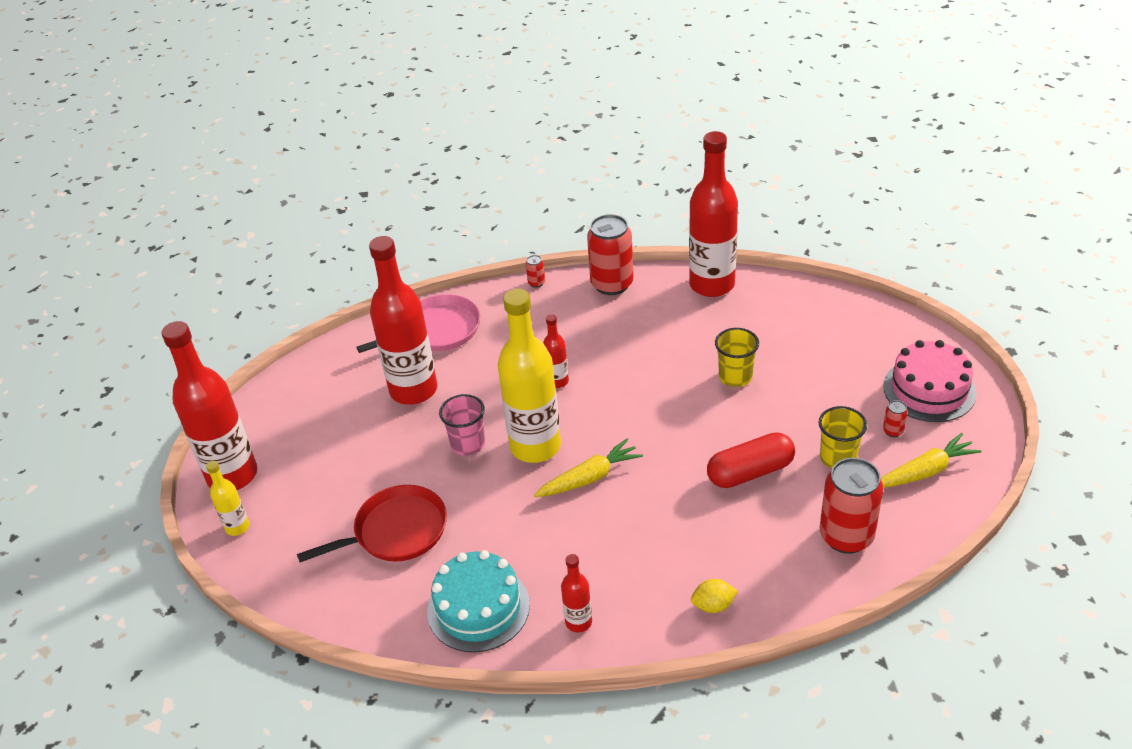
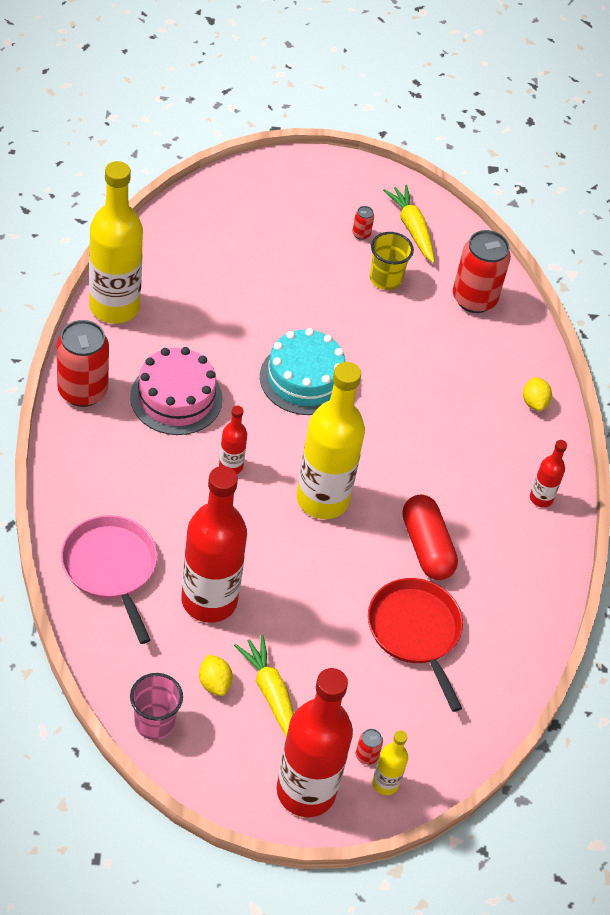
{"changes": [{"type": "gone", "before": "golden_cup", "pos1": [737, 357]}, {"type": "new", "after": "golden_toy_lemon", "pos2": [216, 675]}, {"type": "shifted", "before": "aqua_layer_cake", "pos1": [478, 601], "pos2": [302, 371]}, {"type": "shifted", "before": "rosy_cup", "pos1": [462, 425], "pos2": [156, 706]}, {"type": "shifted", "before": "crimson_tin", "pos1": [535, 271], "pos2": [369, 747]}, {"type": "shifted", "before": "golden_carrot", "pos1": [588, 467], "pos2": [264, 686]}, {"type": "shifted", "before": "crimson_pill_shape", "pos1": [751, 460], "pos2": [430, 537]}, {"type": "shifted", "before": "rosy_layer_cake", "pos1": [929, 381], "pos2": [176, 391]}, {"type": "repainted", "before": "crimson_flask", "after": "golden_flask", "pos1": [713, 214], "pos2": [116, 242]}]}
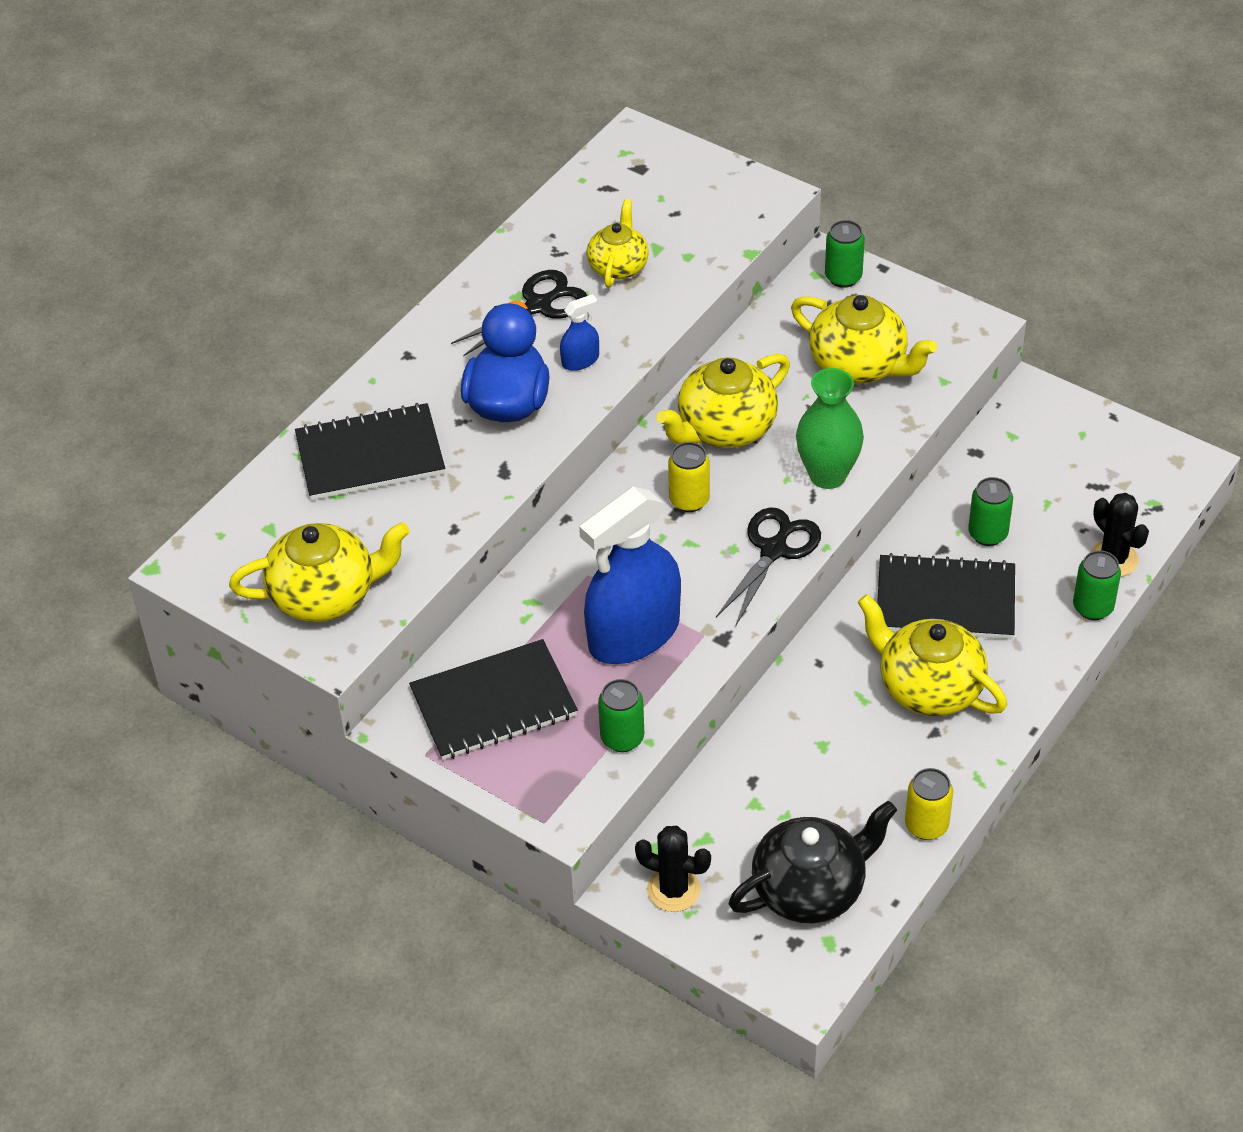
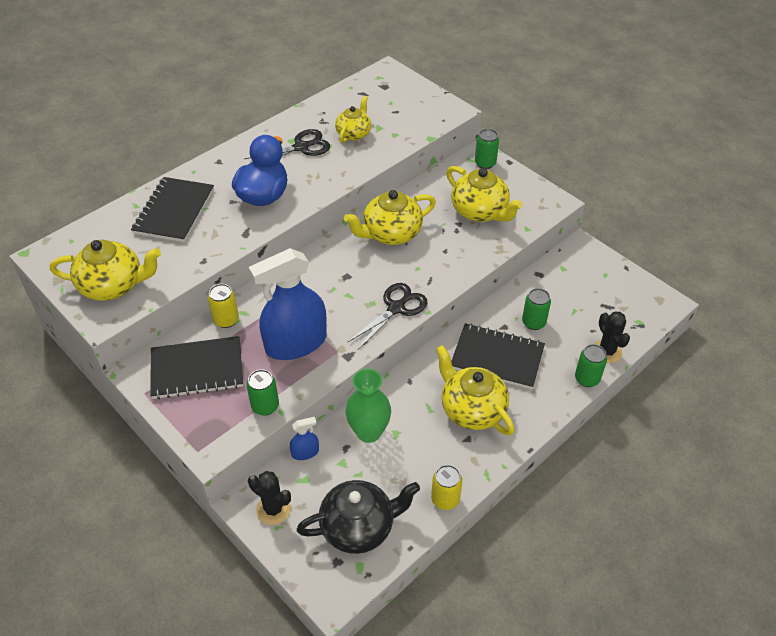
{"changes": [{"type": "shifted", "before": "blue_spray_bottle", "pos1": [579, 332], "pos2": [304, 438]}, {"type": "shifted", "before": "golden_tin", "pos1": [689, 477], "pos2": [223, 306]}, {"type": "shifted", "before": "emerald_tall_vase", "pos1": [830, 428], "pos2": [368, 406]}, {"type": "rotated", "before": "ebony_exercise_book", "pos1": [370, 451], "pos2": [172, 209], "turn": -75}]}
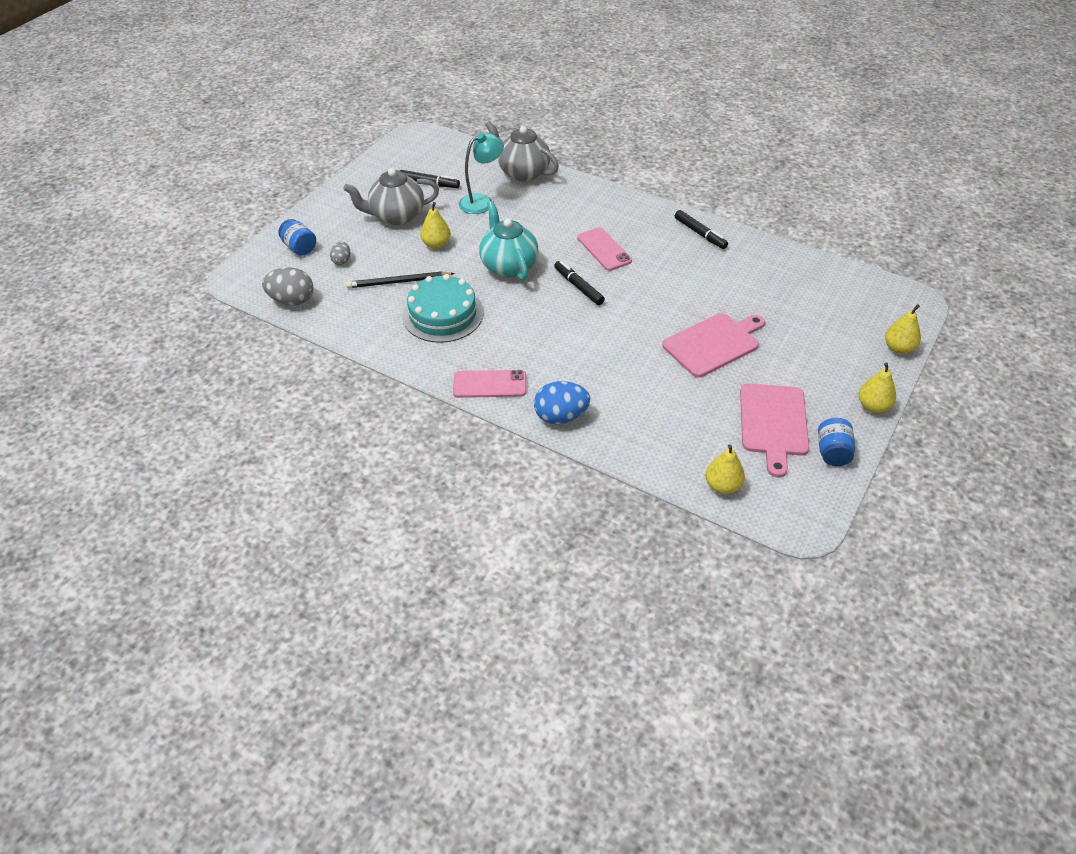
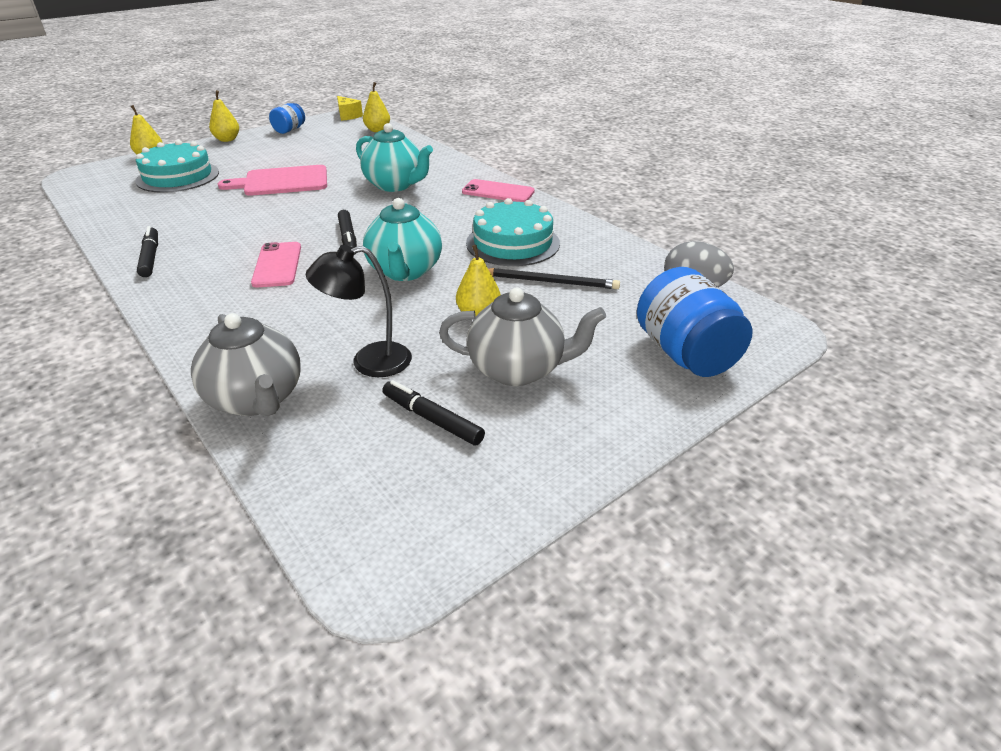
{"changes": [{"type": "gone", "before": "gray_toy_egg", "pos1": [340, 253]}, {"type": "gone", "before": "blue_toy_egg", "pos1": [562, 402]}, {"type": "gone", "before": "rosy_cutting_board", "pos1": [774, 430]}, {"type": "new", "after": "aqua_layer_cake", "pos2": [177, 166]}, {"type": "new", "after": "golden_cheese", "pos2": [350, 108]}, {"type": "new", "after": "aqua_tea_pot", "pos2": [394, 157]}, {"type": "repainted", "before": "aqua_desk_lamp", "after": "ebony_desk_lamp", "pos1": [481, 173], "pos2": [359, 311]}, {"type": "scaled", "before": "blue_jam_jar", "pos1": [297, 237], "pos2": [695, 322], "scale": 1.79}]}
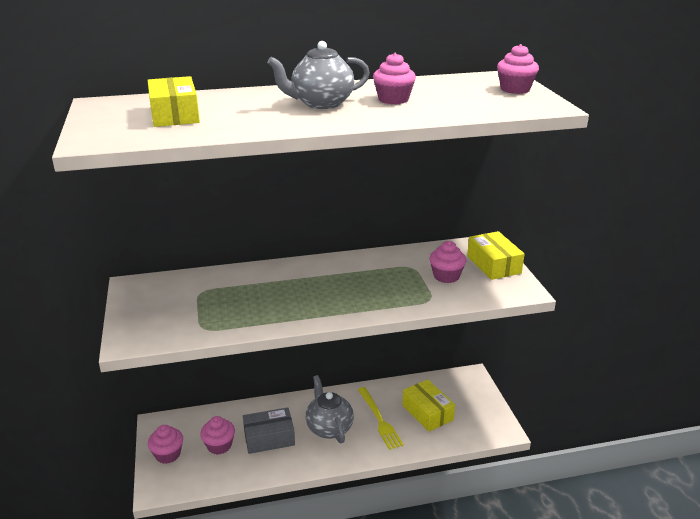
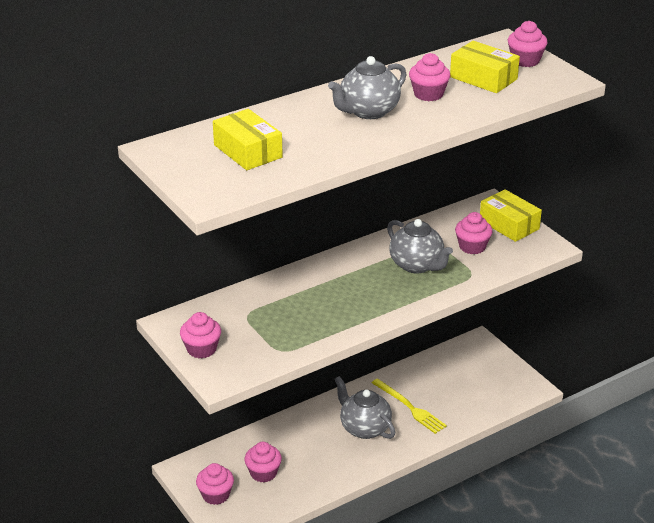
{"changes": [{"type": "gone", "before": "gray_parcel", "pos1": [269, 431]}, {"type": "new", "after": "rosy_fairy_cake", "pos2": [200, 335]}, {"type": "new", "after": "gray_tea_pot", "pos2": [420, 246]}, {"type": "shifted", "before": "golden_parcel", "pos1": [428, 405], "pos2": [485, 67]}]}
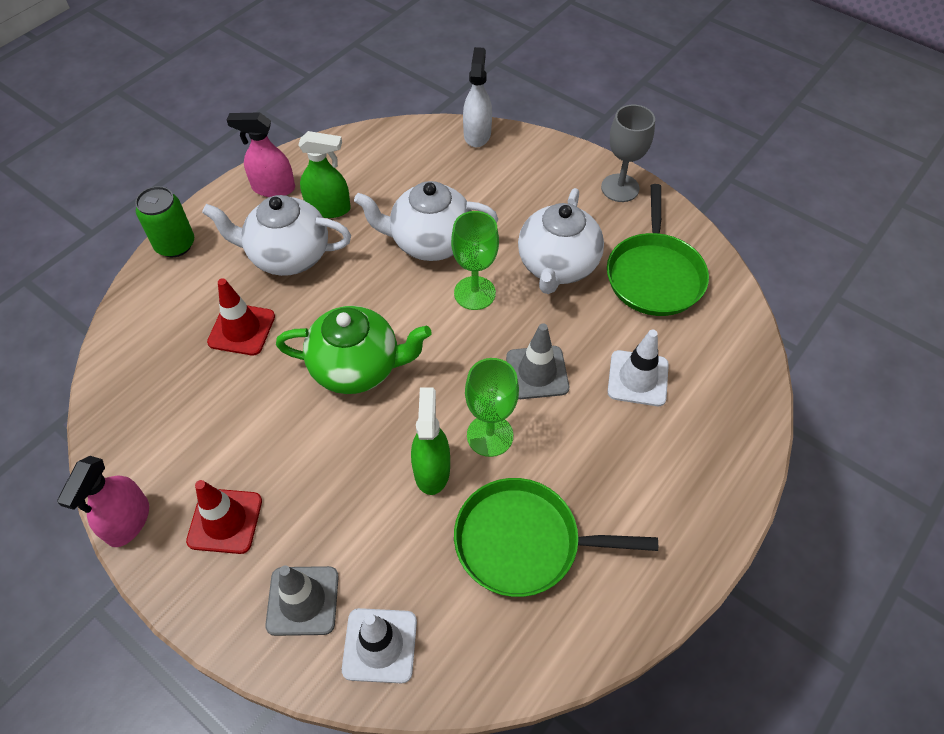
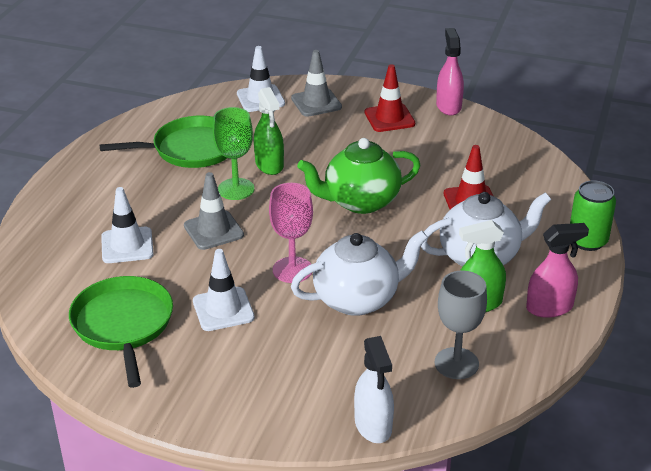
{"changes": [{"type": "shifted", "before": "gray_wine_glass", "pos1": [628, 153], "pos2": [461, 324]}, {"type": "swapped", "before": "pure_white_tea_pot", "after": "pure_white_road_cone", "pos1": [561, 241], "pos2": [224, 290]}, {"type": "repainted", "before": "emerald_wine_glass", "after": "rosy_wine_glass", "pos1": [475, 260], "pos2": [291, 233]}]}
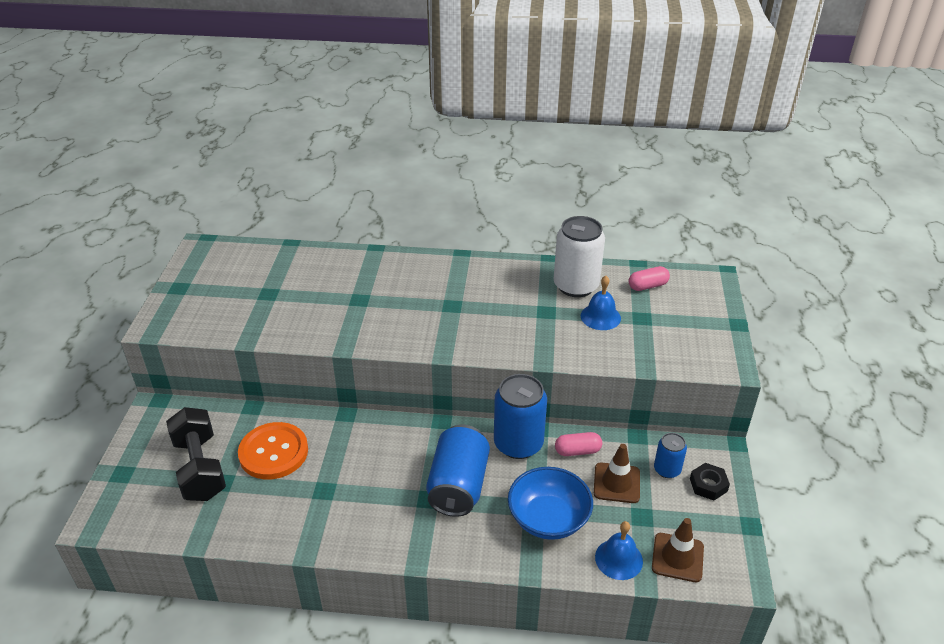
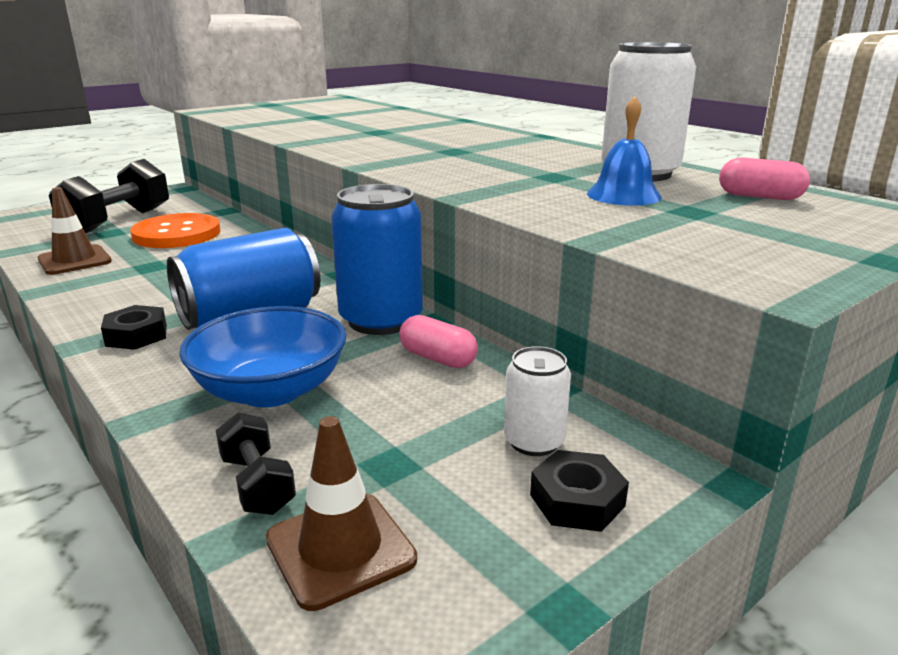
{"changes": [{"type": "new", "after": "ebony_hexagon_nut", "pos2": [134, 327]}, {"type": "shifted", "before": "brown_road_cone", "pos1": [617, 473], "pos2": [75, 231]}, {"type": "swapped", "before": "blue_school_bell", "after": "ebony_dumbbell", "pos1": [619, 550], "pos2": [256, 463]}, {"type": "repainted", "before": "blue_tin", "after": "pure_white_tin", "pos1": [670, 455], "pos2": [537, 401]}]}
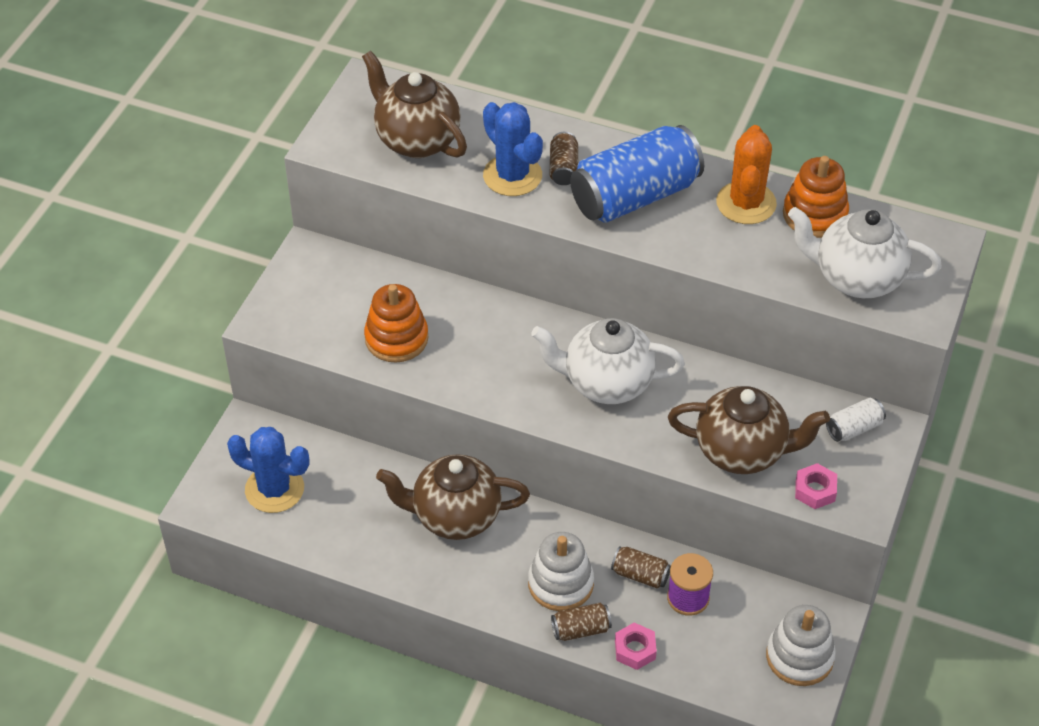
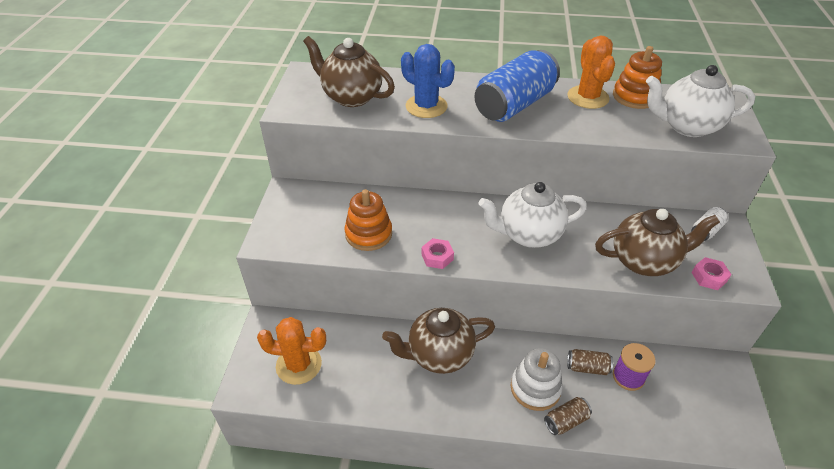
{"changes": [{"type": "gone", "before": "brown_tin", "pos1": [564, 158]}, {"type": "gone", "before": "pure_white_ring_stacker", "pos1": [801, 645]}, {"type": "shifted", "before": "rosy_hexagon_nut", "pos1": [636, 646], "pos2": [438, 253]}, {"type": "repainted", "before": "blue_prickly_plant", "after": "orange-coloured_prickly_plant", "pos1": [268, 470], "pos2": [291, 351]}]}
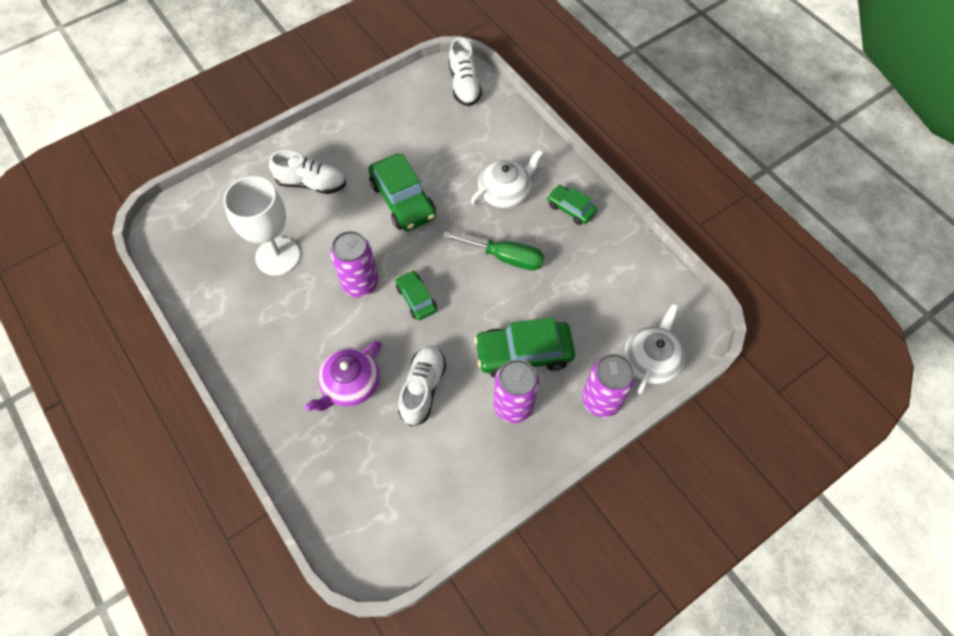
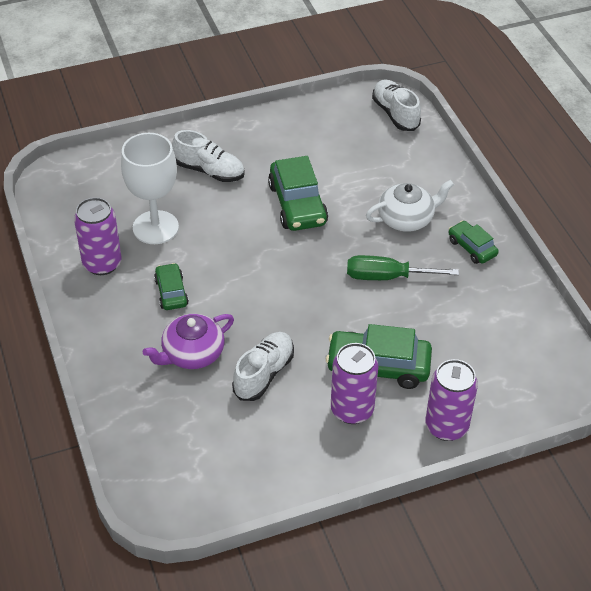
{"changes": [{"type": "gone", "before": "pure_white_tea_pot", "pos1": [654, 349]}, {"type": "shifted", "before": "purple_tin", "pos1": [354, 264], "pos2": [98, 236]}, {"type": "shifted", "before": "emerald_toy_car", "pos1": [416, 295], "pos2": [171, 286]}, {"type": "rotated", "before": "emerald_hand_screwdriver", "pos1": [493, 251], "pos2": [403, 267], "turn": 150}, {"type": "rotated", "before": "pure_white_shoe", "pos1": [465, 72], "pos2": [396, 105], "turn": 150}]}
